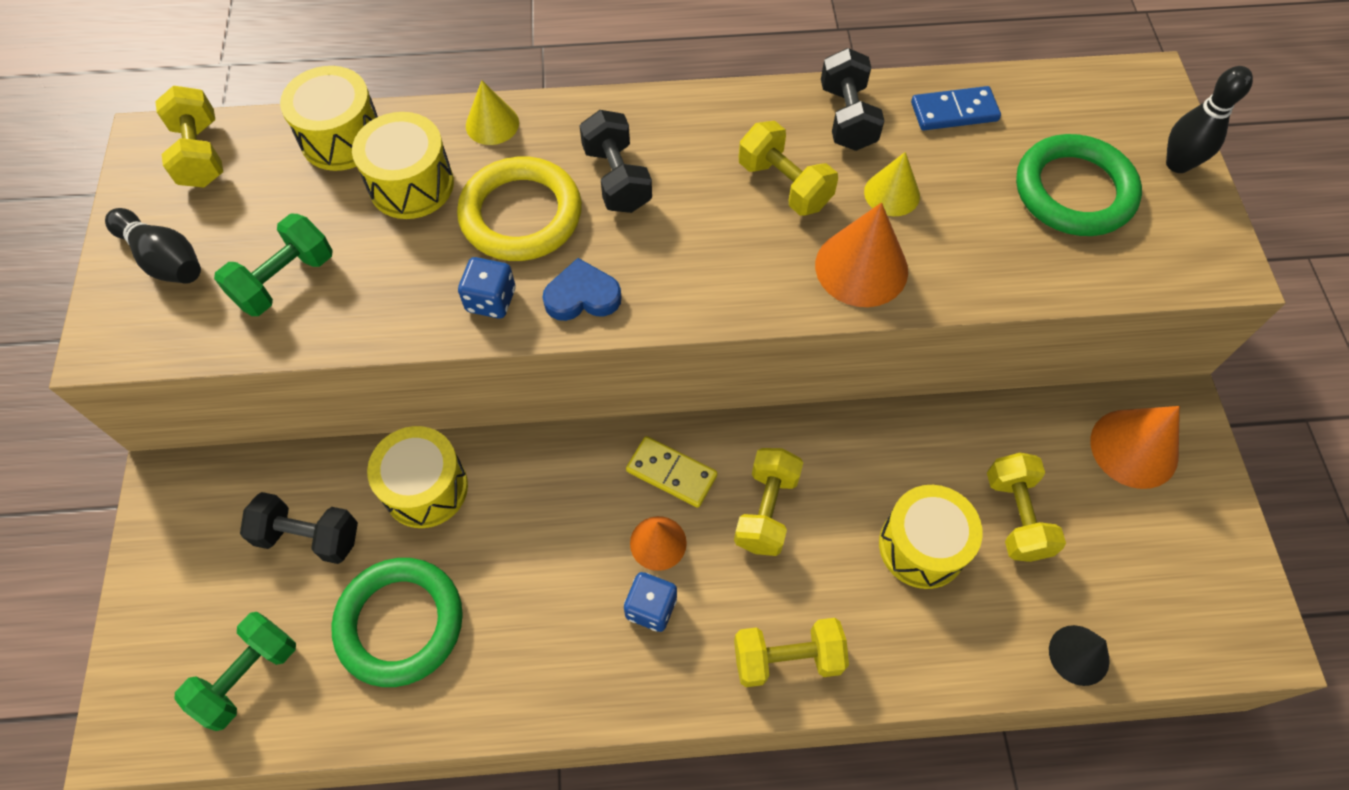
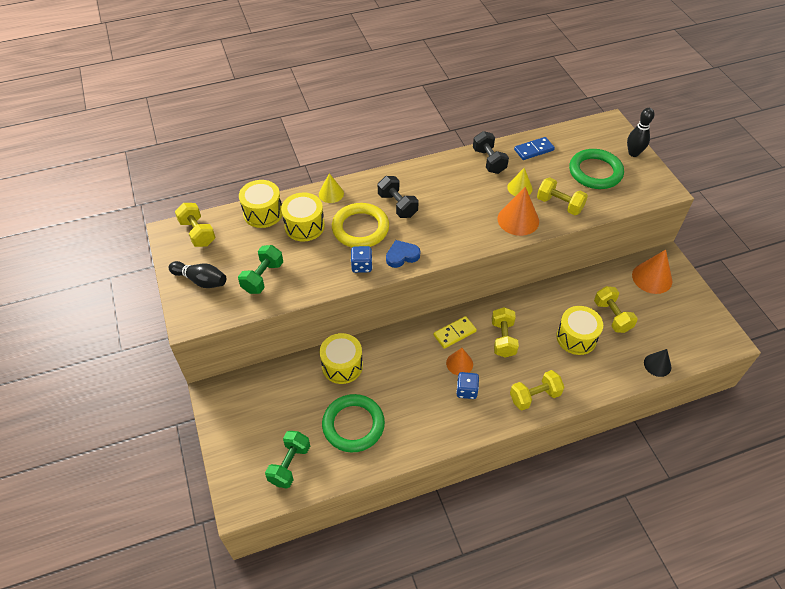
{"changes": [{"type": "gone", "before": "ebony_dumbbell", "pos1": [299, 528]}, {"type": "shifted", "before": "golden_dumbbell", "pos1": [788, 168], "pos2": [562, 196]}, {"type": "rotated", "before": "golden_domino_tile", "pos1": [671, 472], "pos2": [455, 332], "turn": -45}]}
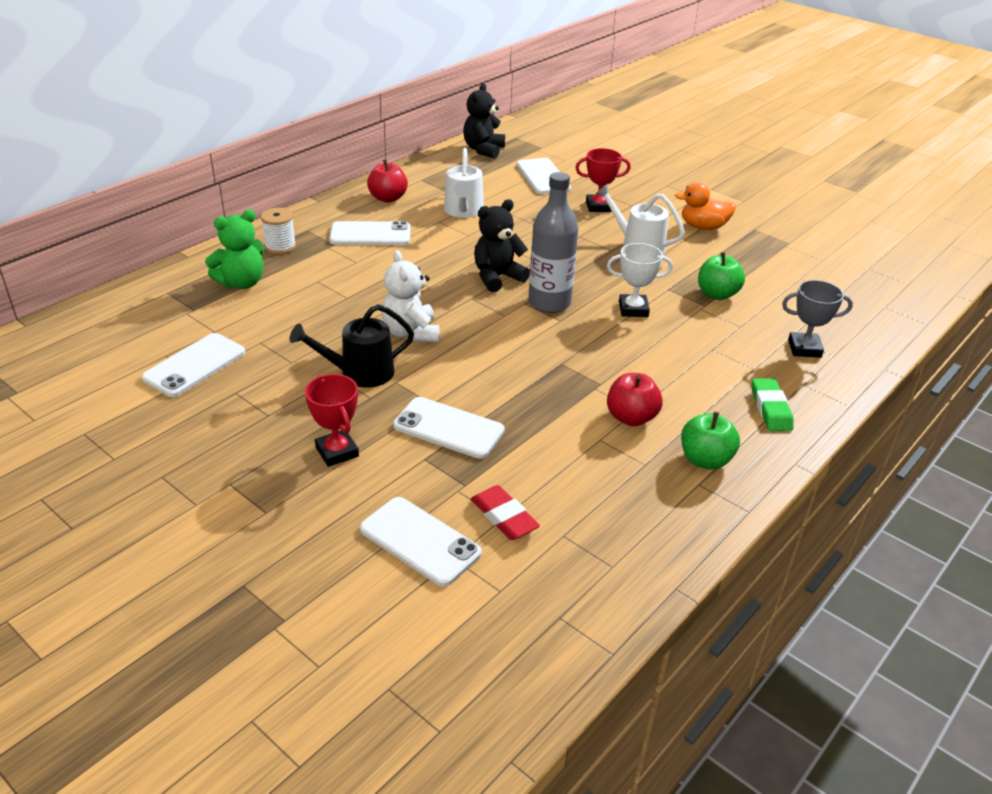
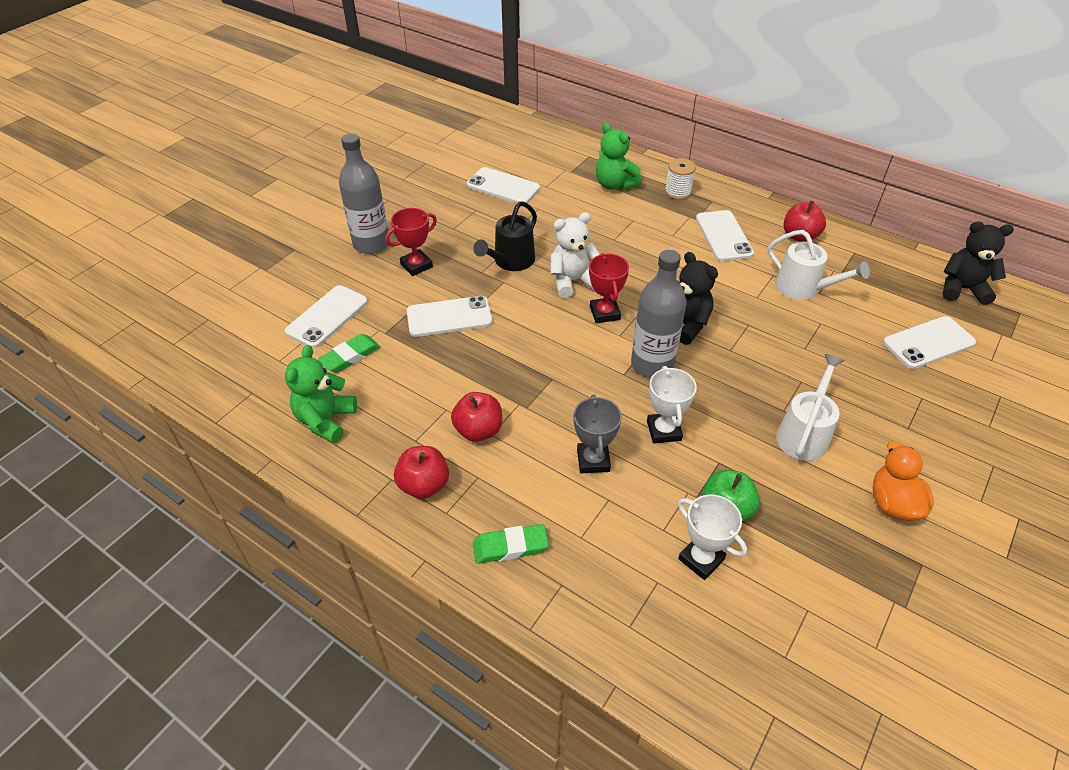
{"changes": [{"type": "new", "after": "emerald_teddy", "pos2": [321, 394]}, {"type": "new", "after": "gray_flask", "pos2": [364, 193]}, {"type": "new", "after": "pure_white_award_cup", "pos2": [712, 537]}, {"type": "shifted", "before": "crimson_award_cup", "pos1": [603, 180], "pos2": [609, 288]}, {"type": "shifted", "before": "gray_award_cup", "pos1": [817, 319], "pos2": [598, 434]}, {"type": "repainted", "before": "crimson_eraser", "after": "emerald_eraser", "pos1": [505, 512], "pos2": [349, 353]}, {"type": "repainted", "before": "emerald_apple_fruit", "after": "crimson_apple_fruit", "pos1": [710, 440], "pos2": [421, 472]}, {"type": "rotated", "before": "ebony_watering_can", "pos1": [352, 346], "pos2": [505, 236], "turn": -120}, {"type": "rotated", "before": "pure_white_smartphone", "pos1": [449, 428], "pos2": [450, 316], "turn": 60}, {"type": "rotated", "before": "pure_white_watering_can", "pos1": [464, 183], "pos2": [819, 265], "turn": -135}]}
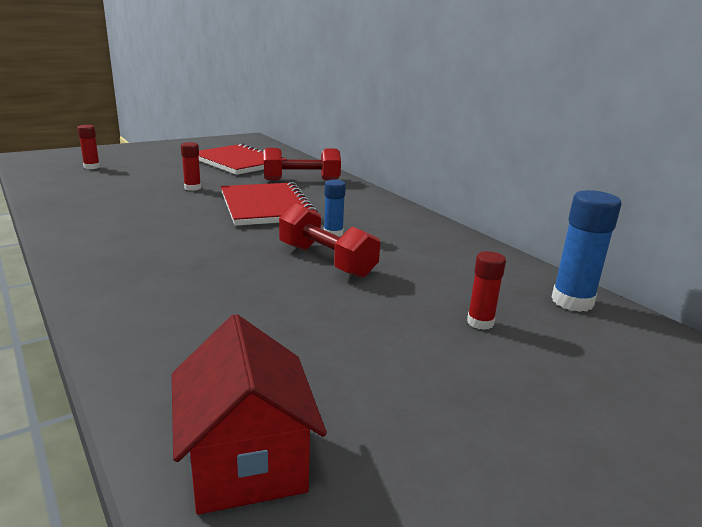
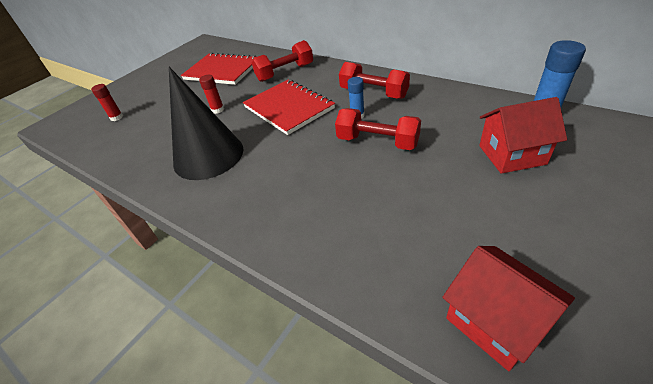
{"changes": [{"type": "new", "after": "ebony_cone_shape", "pos2": [206, 123]}, {"type": "new", "after": "crimson_dumbbell", "pos2": [374, 80]}, {"type": "swapped", "before": "crimson_stick_of_glue", "after": "crimson_house", "pos1": [486, 290], "pos2": [523, 135]}]}
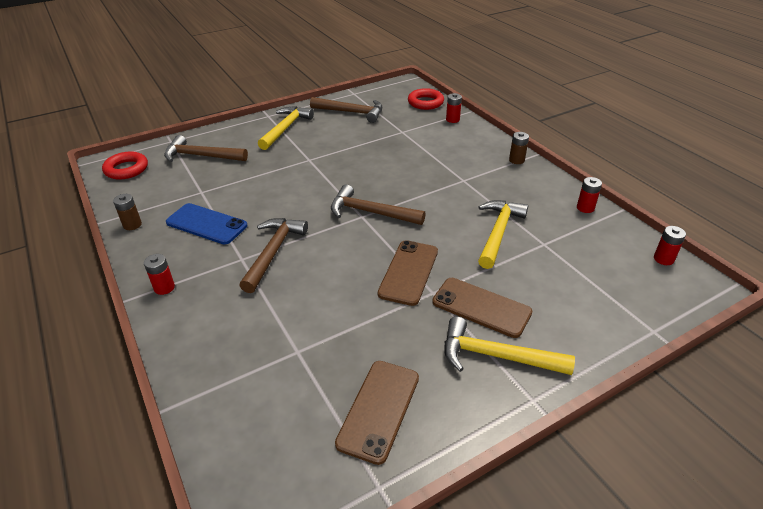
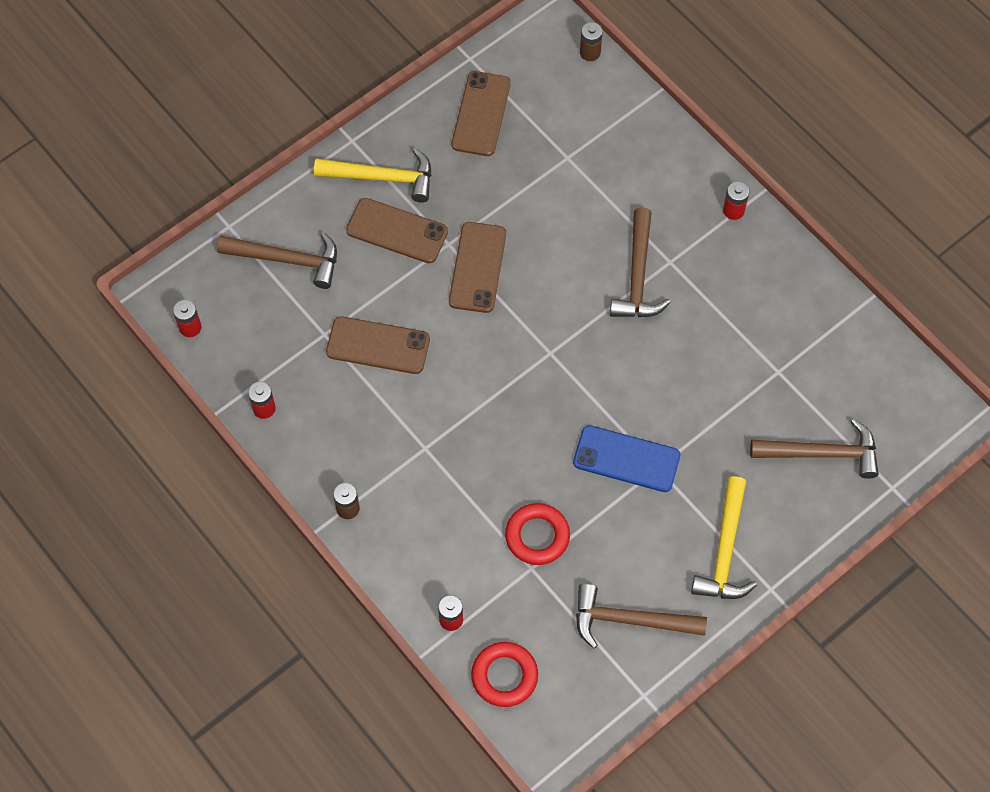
{"changes": [{"type": "shifted", "before": "crimson_torus", "pos1": [125, 165], "pos2": [537, 534]}, {"type": "shifted", "before": "brown_battery", "pos1": [127, 212], "pos2": [591, 41]}, {"type": "shifted", "before": "blue_smartphone", "pos1": [206, 223], "pos2": [626, 458]}, {"type": "shifted", "before": "brown_carpenter's_hammer", "pos1": [378, 204], "pos2": [277, 260]}, {"type": "swapped", "before": "golden_carpenter's_hammer", "after": "brown_smartphone", "pos1": [503, 234], "pos2": [378, 345]}]}
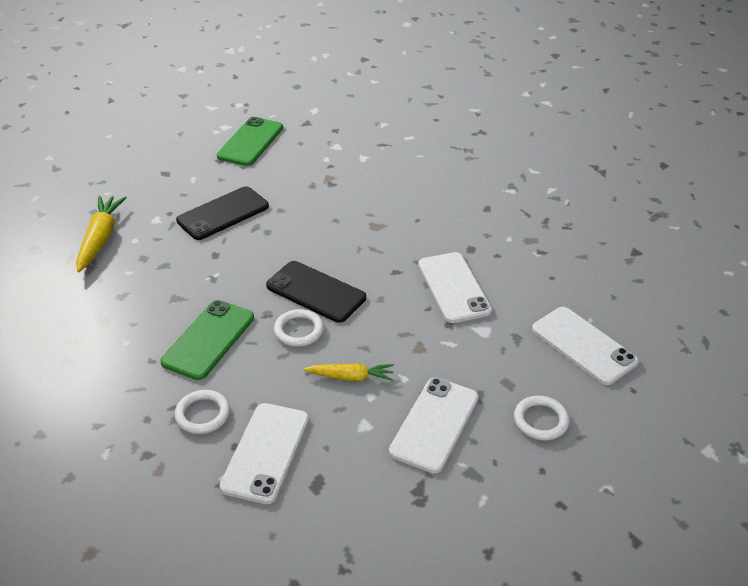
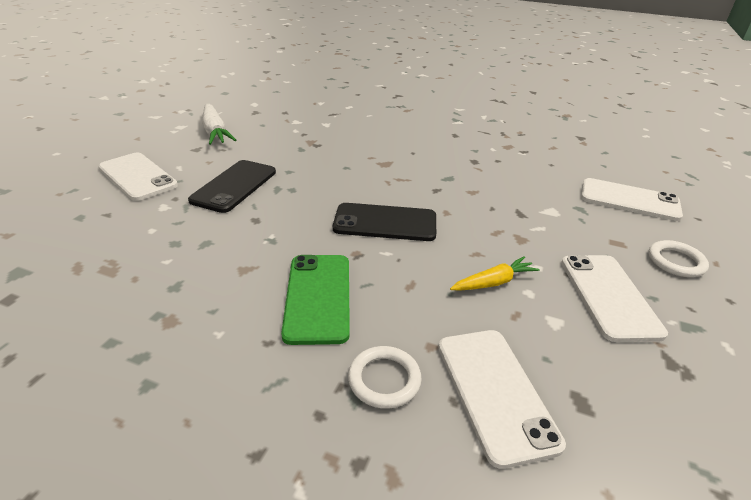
{"changes": [{"type": "gone", "before": "golden_carrot", "pos1": [101, 234]}, {"type": "gone", "before": "pure_white_torus", "pos1": [299, 328]}, {"type": "shifted", "before": "pure_white_smartphone", "pos1": [455, 287], "pos2": [138, 177]}, {"type": "swapped", "before": "emerald_smartphone", "after": "pure_white_carrot", "pos1": [250, 141], "pos2": [219, 124]}]}
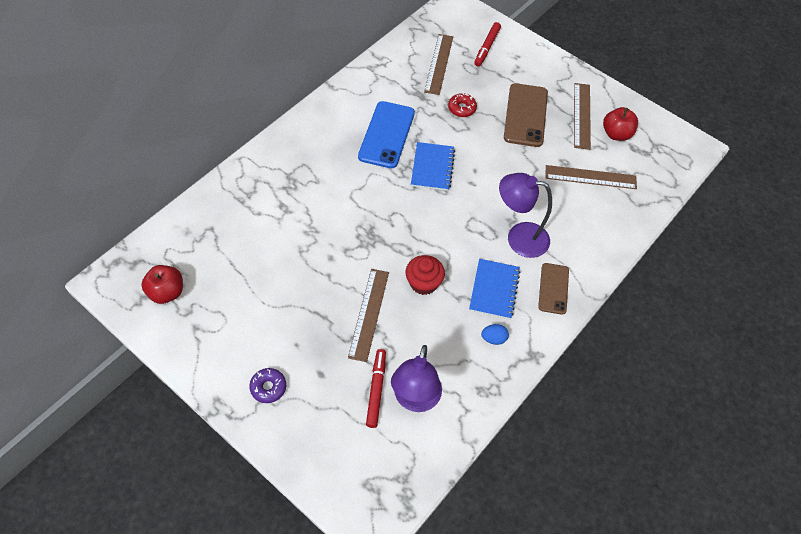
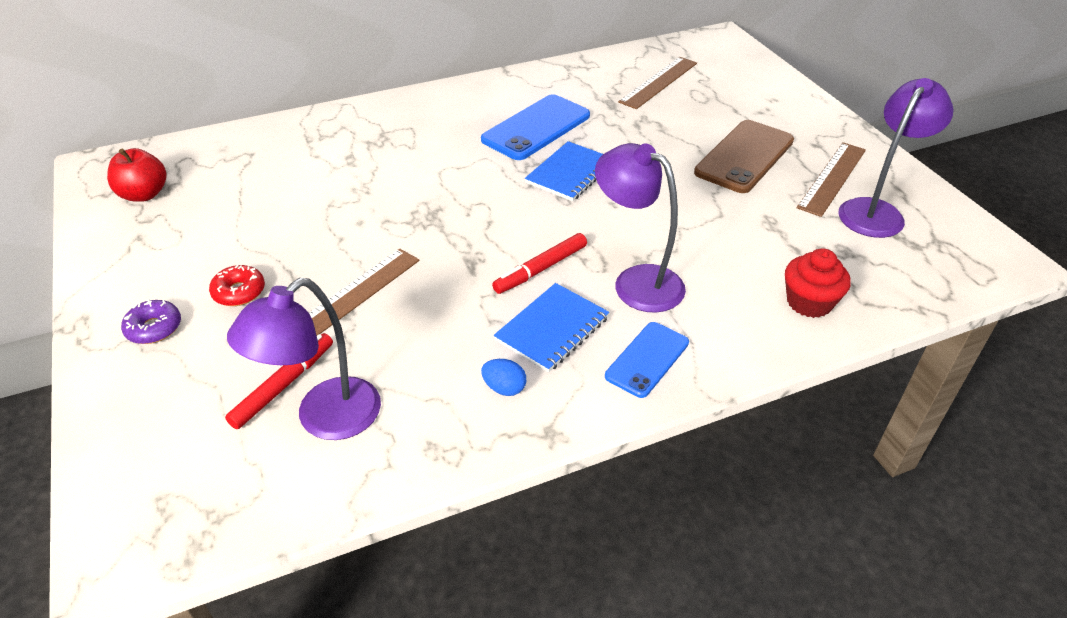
{"changes": [{"type": "gone", "before": "brown_ruler", "pos1": [591, 177]}, {"type": "shifted", "before": "crimson_fairy_cake", "pos1": [425, 275], "pos2": [818, 283]}, {"type": "shifted", "before": "crimson_donut", "pos1": [462, 105], "pos2": [237, 285]}, {"type": "shifted", "before": "crimson_marker", "pos1": [487, 44], "pos2": [539, 263]}, {"type": "swapped", "before": "crimson_apple_fruit", "after": "purple_desk_lamp", "pos1": [620, 124], "pos2": [896, 158]}, {"type": "repainted", "before": "brown_smartphone", "after": "blue_smartphone", "pos1": [553, 289], "pos2": [647, 360]}]}
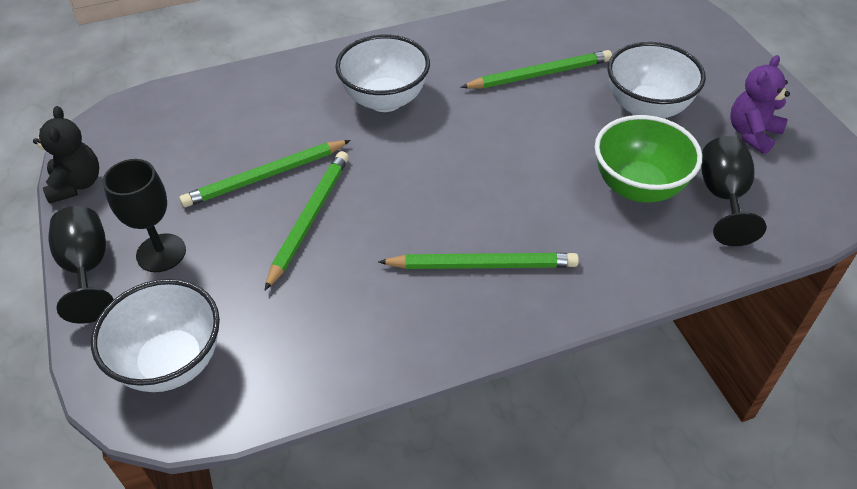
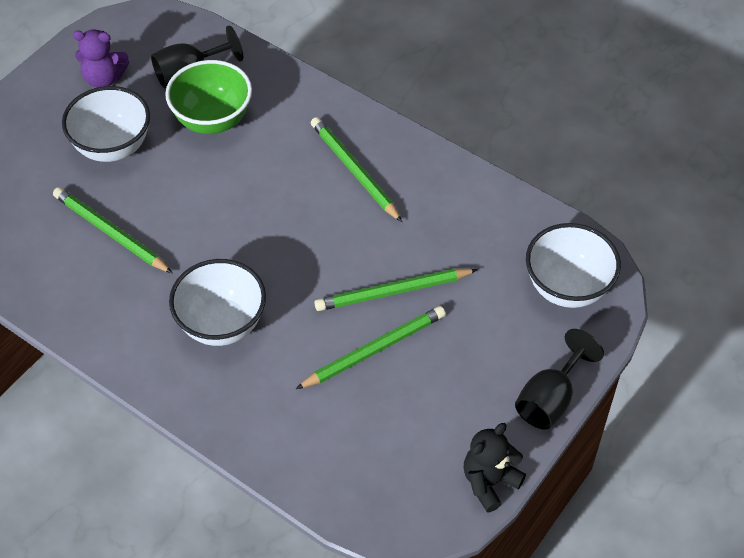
{"changes": [{"type": "gone", "before": "ebony_wine_glass", "pos1": [144, 215]}, {"type": "rotated", "before": "emerald_wooden_pencil", "pos1": [265, 173], "pos2": [371, 347], "turn": -60}]}
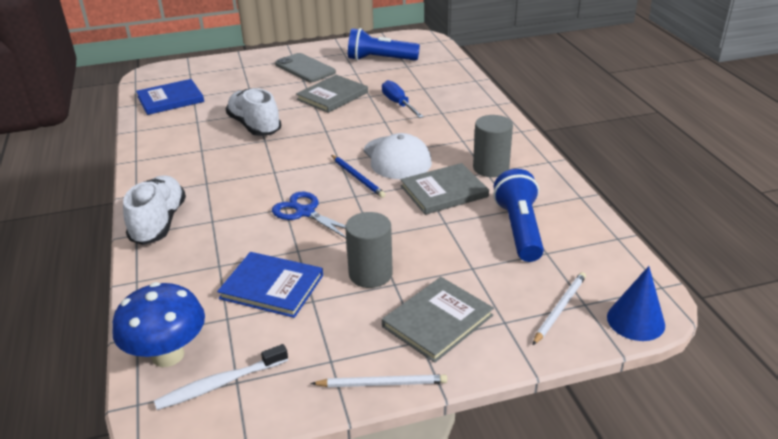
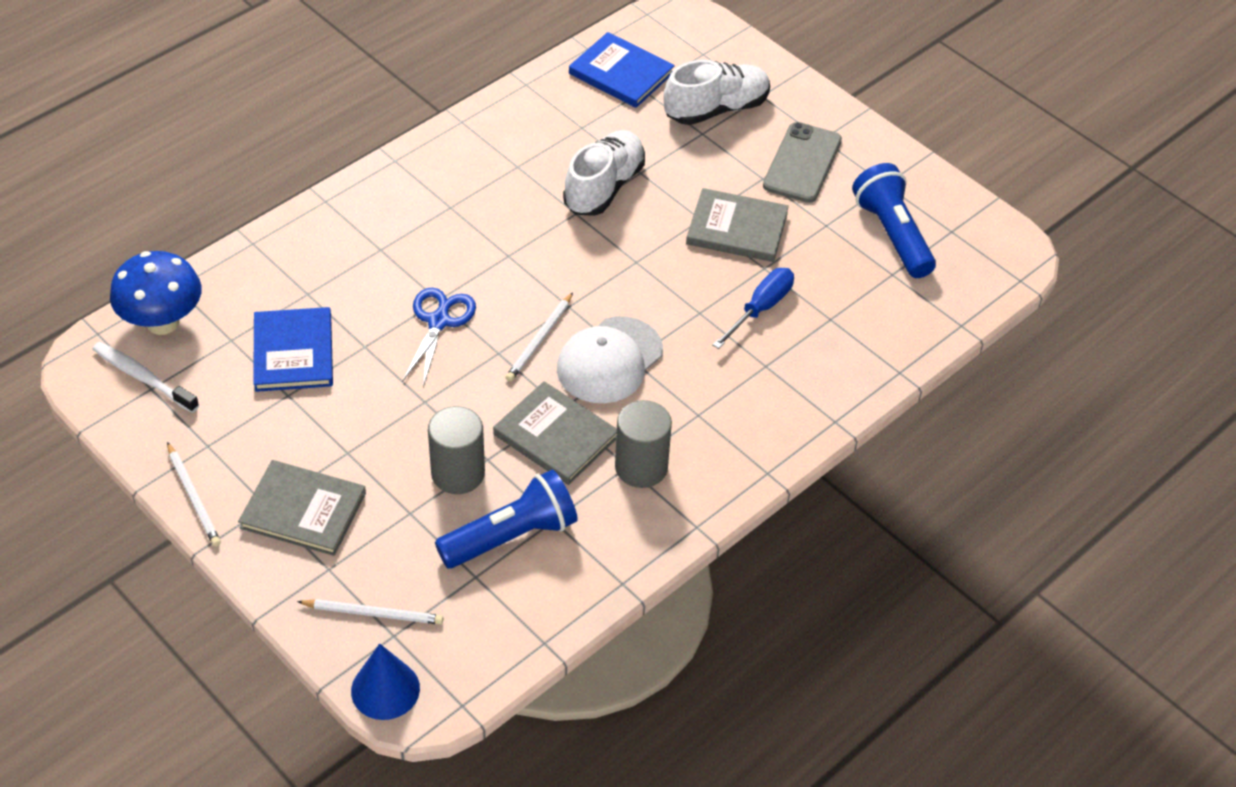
{"changes": [{"type": "shifted", "before": "pure_white_shoe", "pos1": [154, 210], "pos2": [717, 92]}, {"type": "shifted", "before": "gray_cylinder", "pos1": [369, 250], "pos2": [456, 450]}, {"type": "repainted", "before": "blue_wooden_pencil", "after": "pure_white_wooden_pencil", "pos1": [358, 176], "pos2": [539, 337]}]}
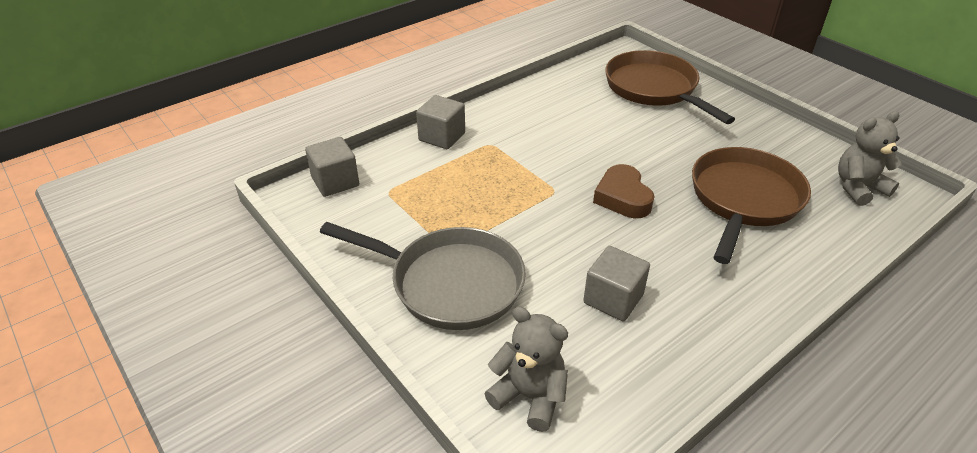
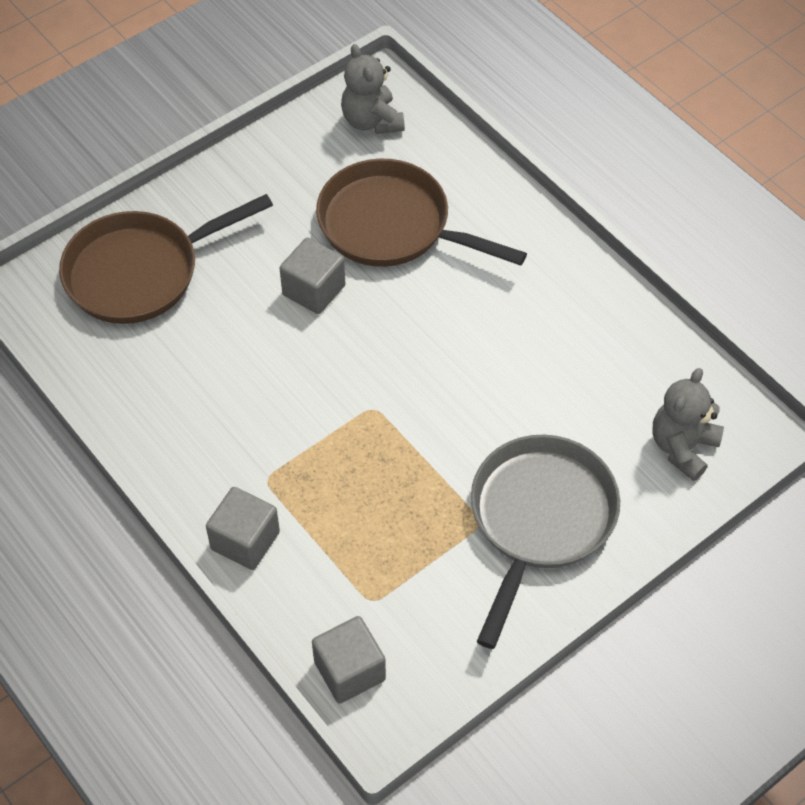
{"changes": [{"type": "gone", "before": "brown_love_heart", "pos1": [624, 191]}, {"type": "shifted", "before": "gray_cube", "pos1": [616, 283], "pos2": [312, 275]}]}
